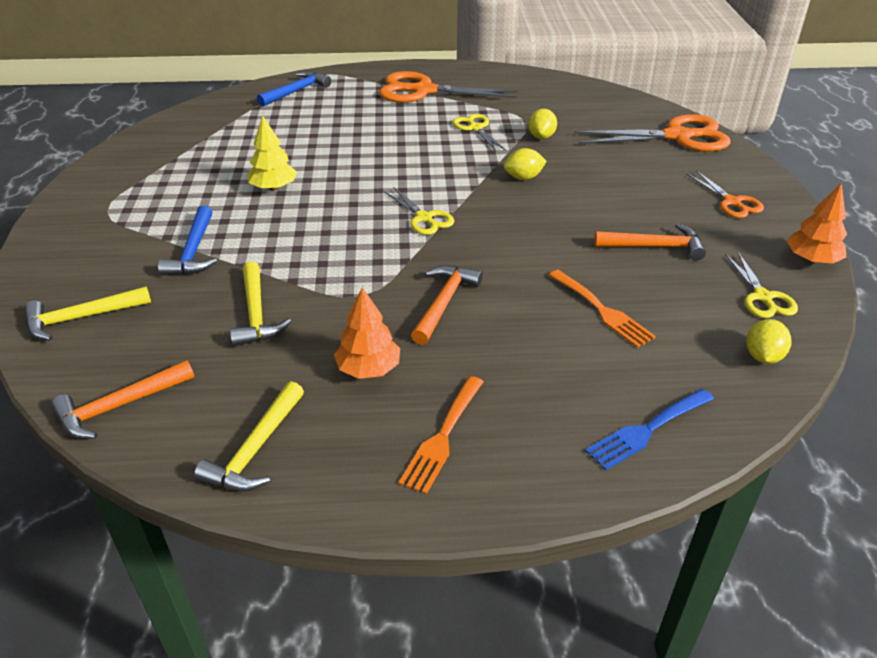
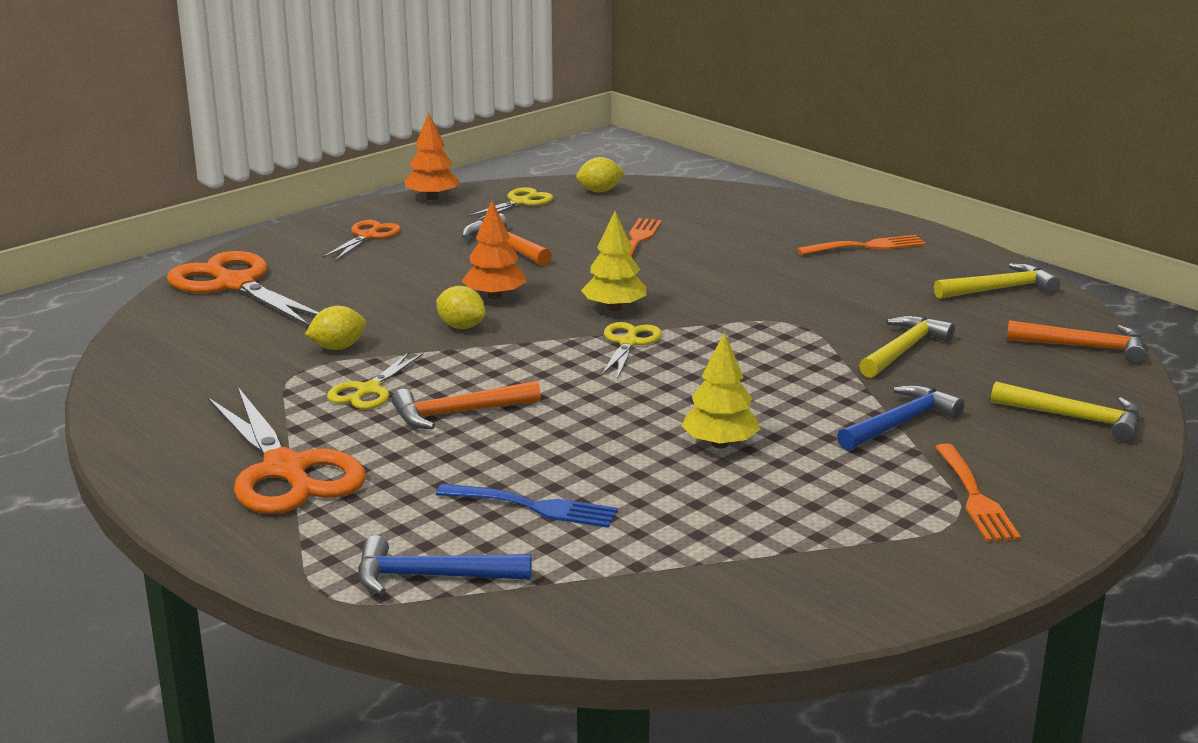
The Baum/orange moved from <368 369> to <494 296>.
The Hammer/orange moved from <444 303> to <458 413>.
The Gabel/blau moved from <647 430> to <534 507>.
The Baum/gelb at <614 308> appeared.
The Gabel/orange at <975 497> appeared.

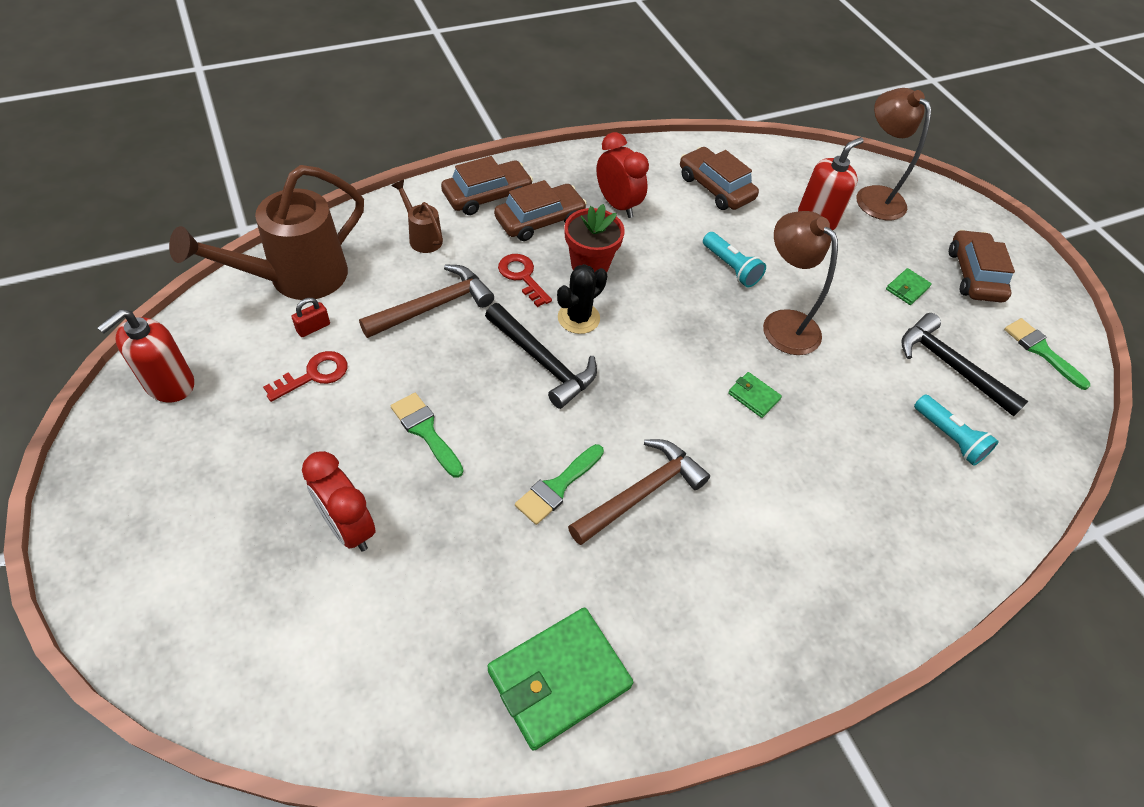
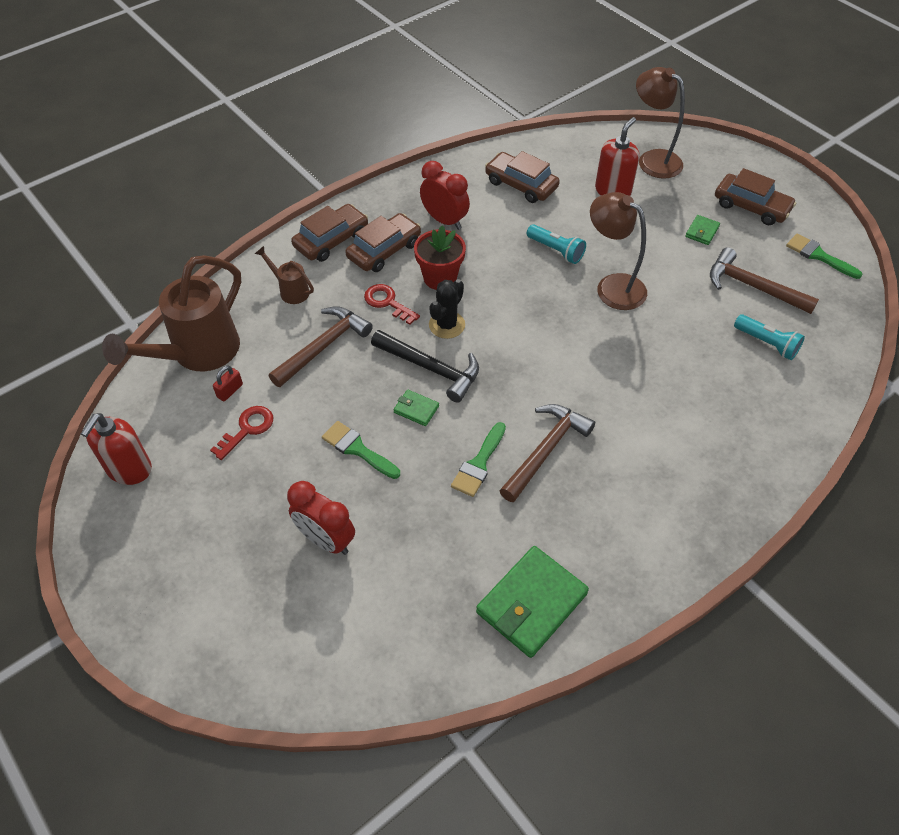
The Geldbörse/grün moved from <753 396> to <416 409>.
The Hammer/schwarz at <950 366> became the Hammer/braun at <753 287>.
The Auto/braun at <974 275> turned 135 degrees clockwise.

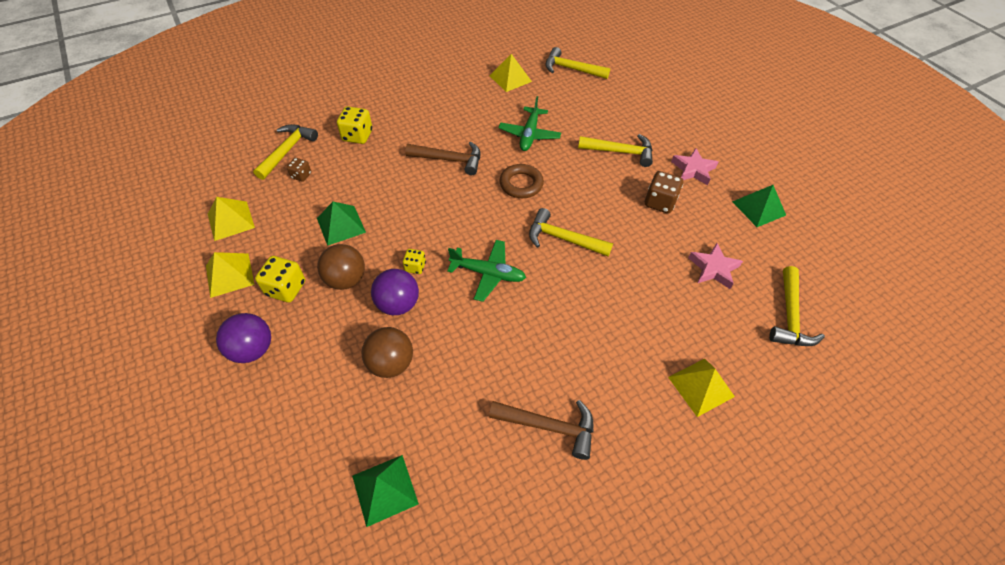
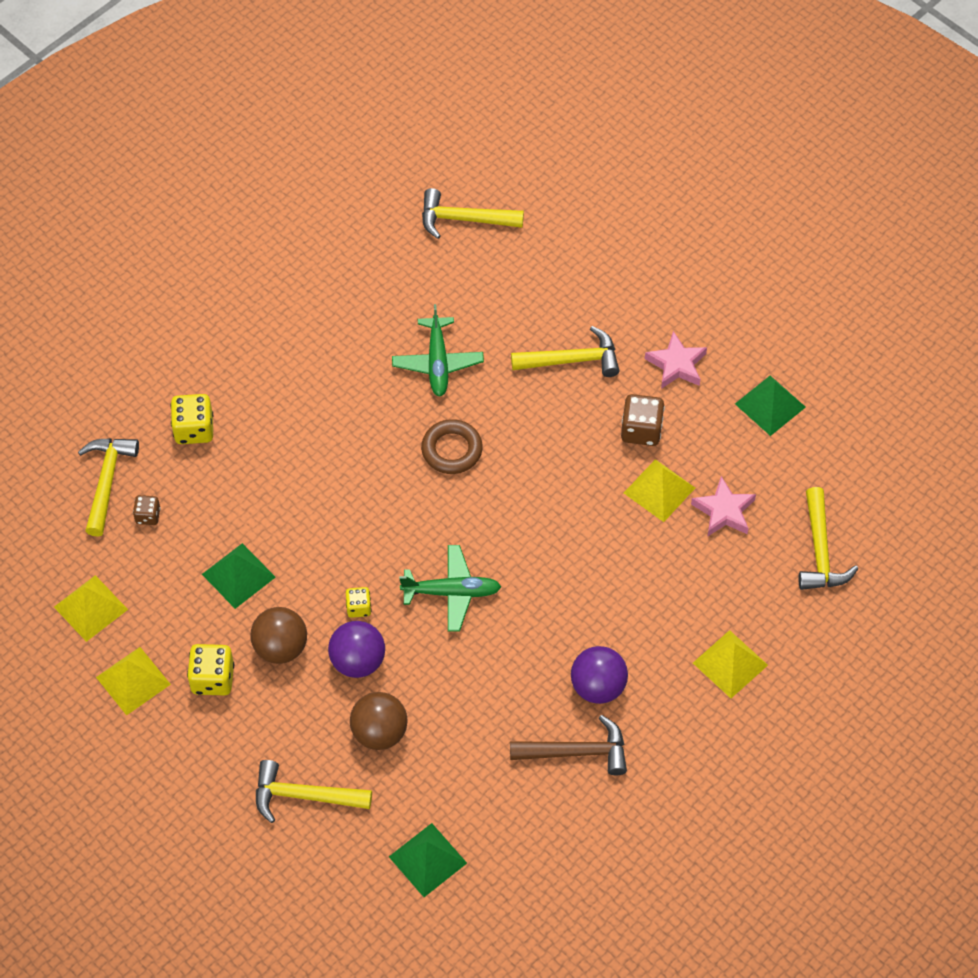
The Ball/lila moved from <253 349> to <598 686>.
The Hammer/braun at <450 160> disappeared.
The Pyramide/gelb moved from <510 78> to <659 490>.
The Hammer/gelb moved from <562 238> to <303 796>.

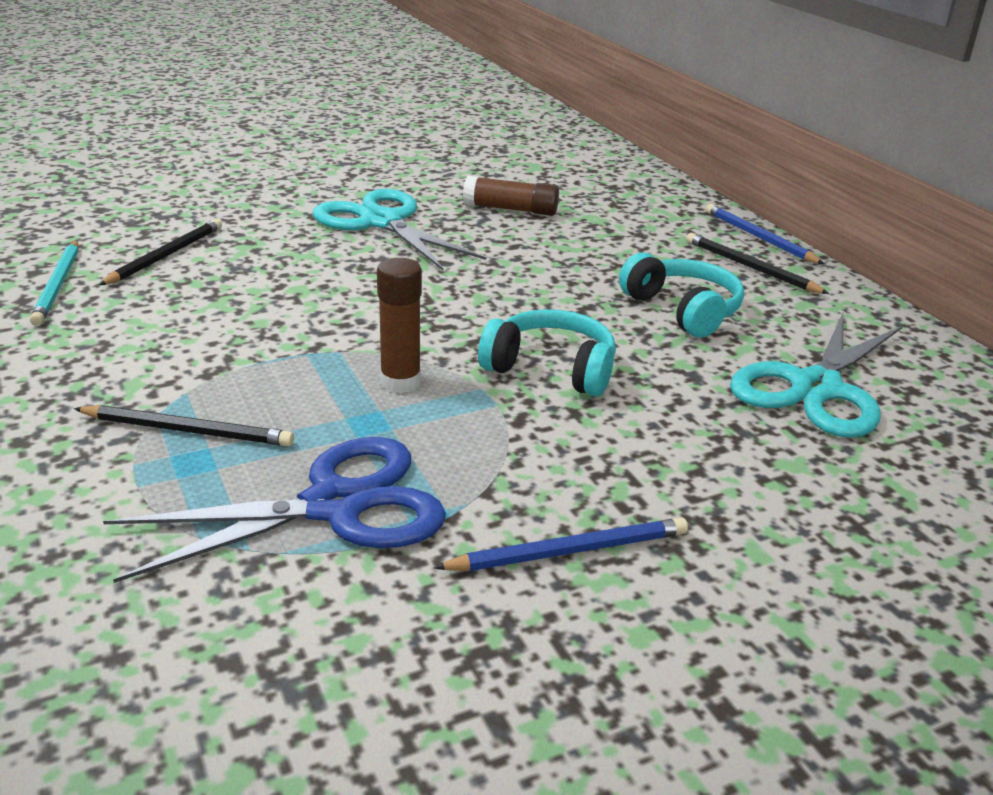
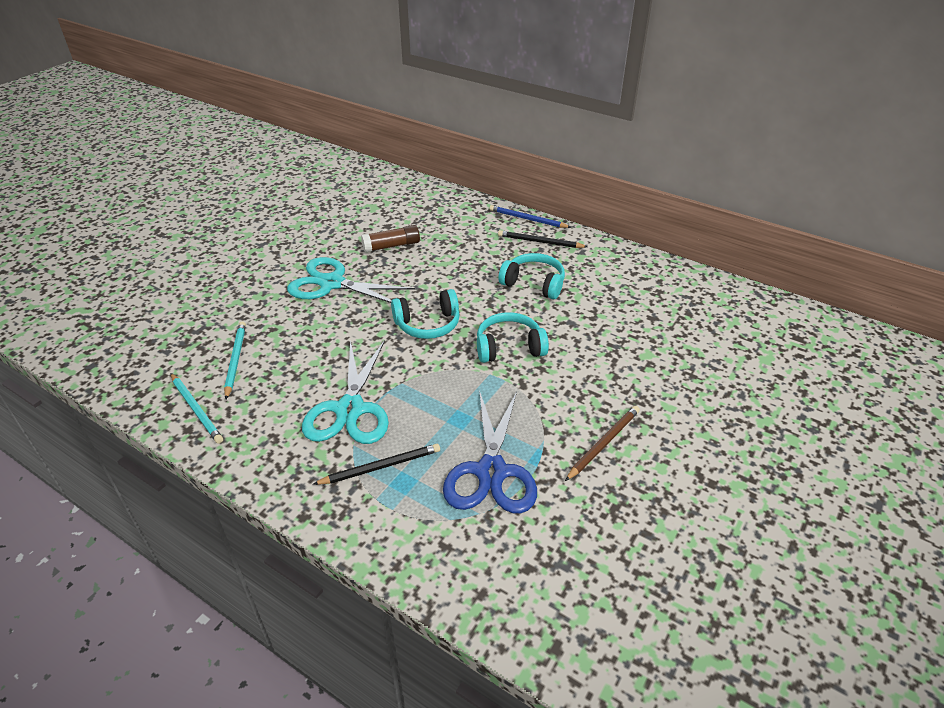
The Bleistift/schwarz at <166 255> became the Bleistift/türkis at <235 360>.
The Schere/blau at <334 505> turned 150 degrees clockwise.
The Klebestift/braun at <400 382> disappeared.
The Bleistift/blau at <569 551> became the Bleistift/braun at <603 443>.
The Schere/türkis moved from <816 388> to <350 409>.
The Kopfhörer/türkis at <428 324> appeared.

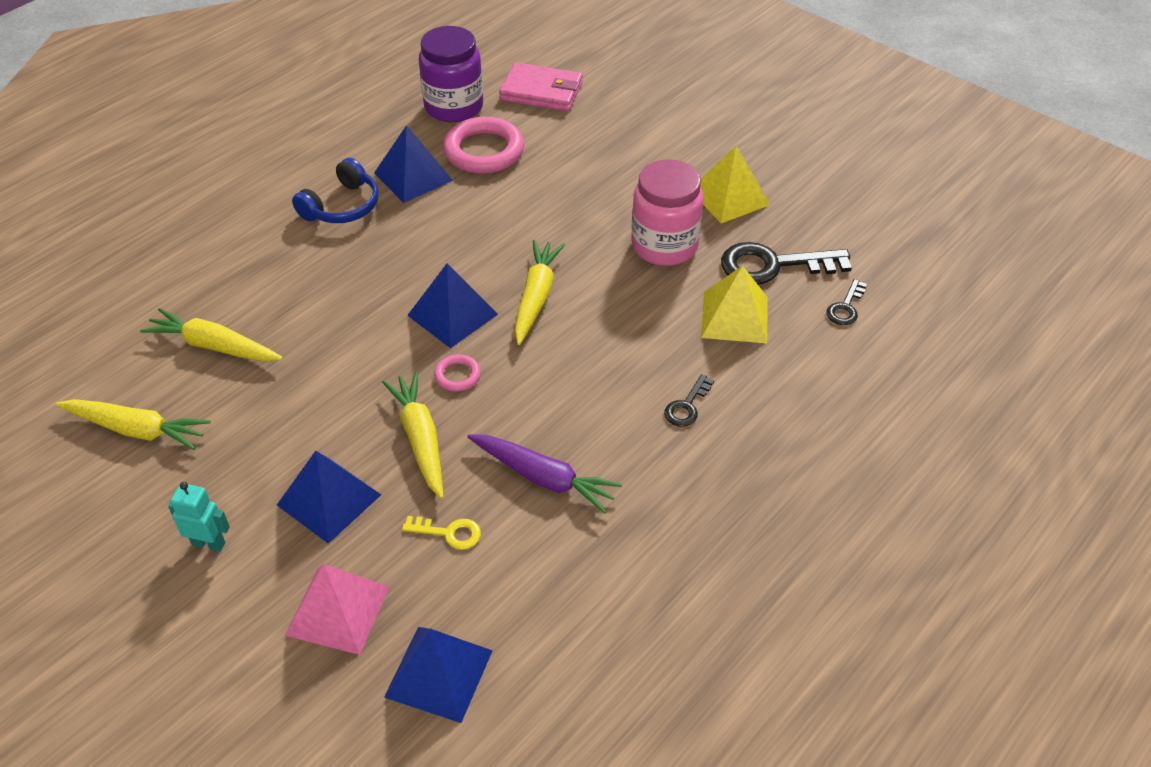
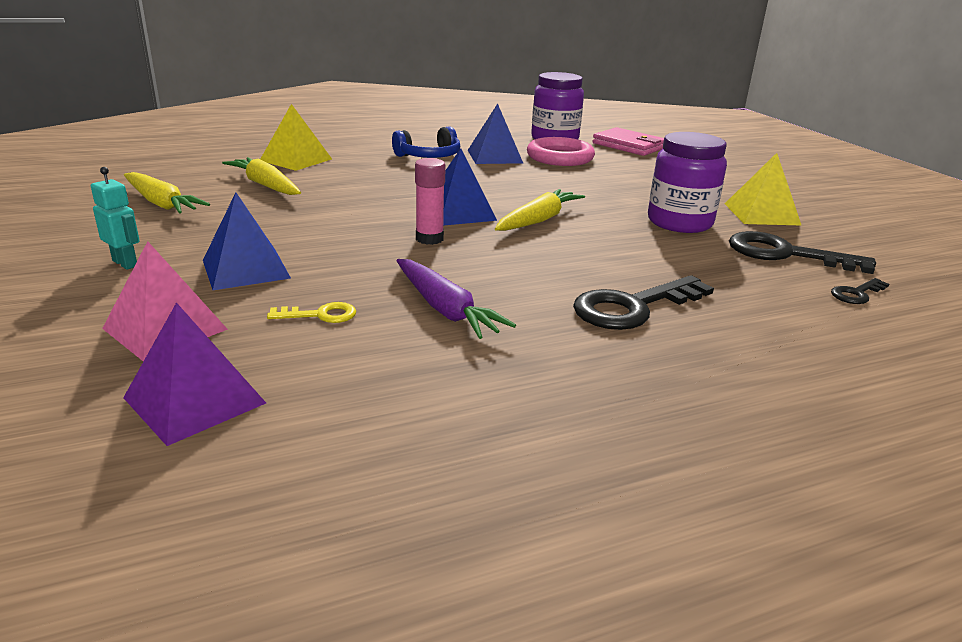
The Karotte/gelb at <420 439> disappeared.
The Pyramide/blau at <439 673> became the Pyramide/lila at <195 400>.
The Schlüssel/gelb at <449 533> turned 45 degrees counterclockwise.
The Ring/rosa at <457 375> was replaced by the Klebestift/rosa at <429 239>.
The Einmachglas/rosa at <664 246> became the Einmachglas/lila at <679 222>.
The Schlüssel/schwarz at <687 406> changed to 1.99 times the size.
The Pyramide/gelb moved from <735 317> to <296 159>.

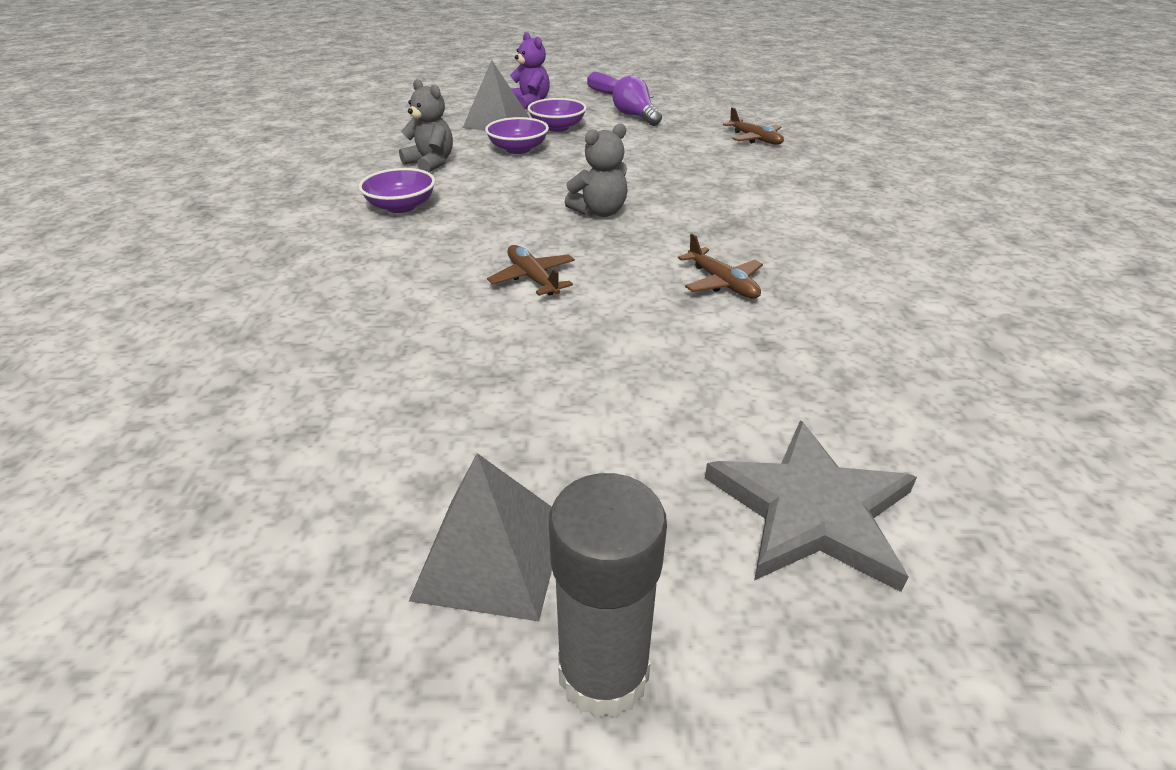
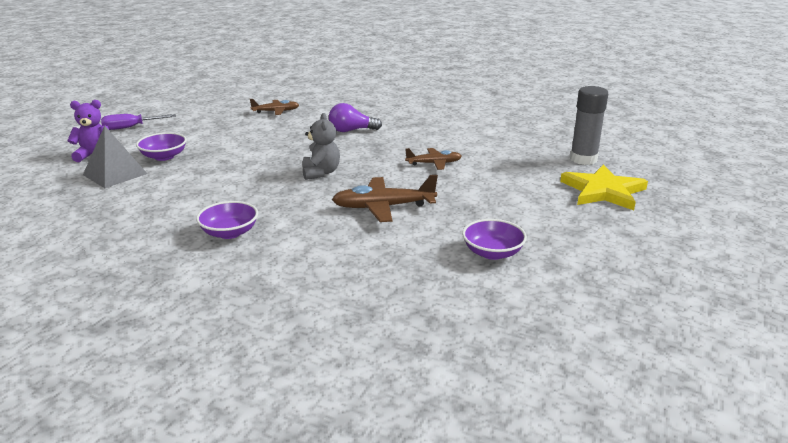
The Teddybär/grau at <431 163> disappeared.
The Pyramide/grau at <491 556> disappeared.
The Schüssel/lila moved from <518 149> to <492 252>.
The Flugzeug/braun at <533 278> changed to 1.60 times the size.
The Klebestift/grau moved from <603 673> to <583 159>.
The Glühbirne/lila moved from <635 116> to <351 130>.
The Stern/grau at <811 510> became the Stern/gelb at <603 191>.

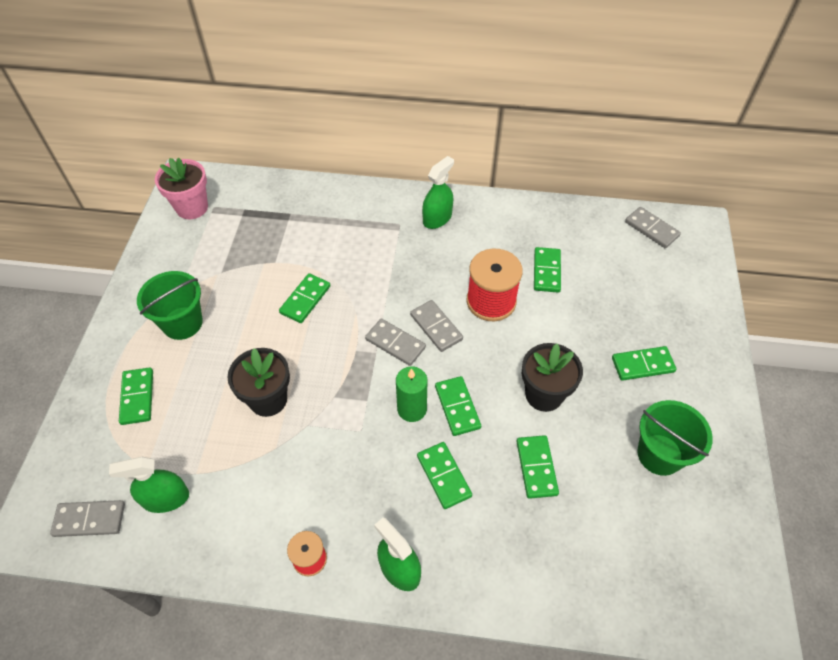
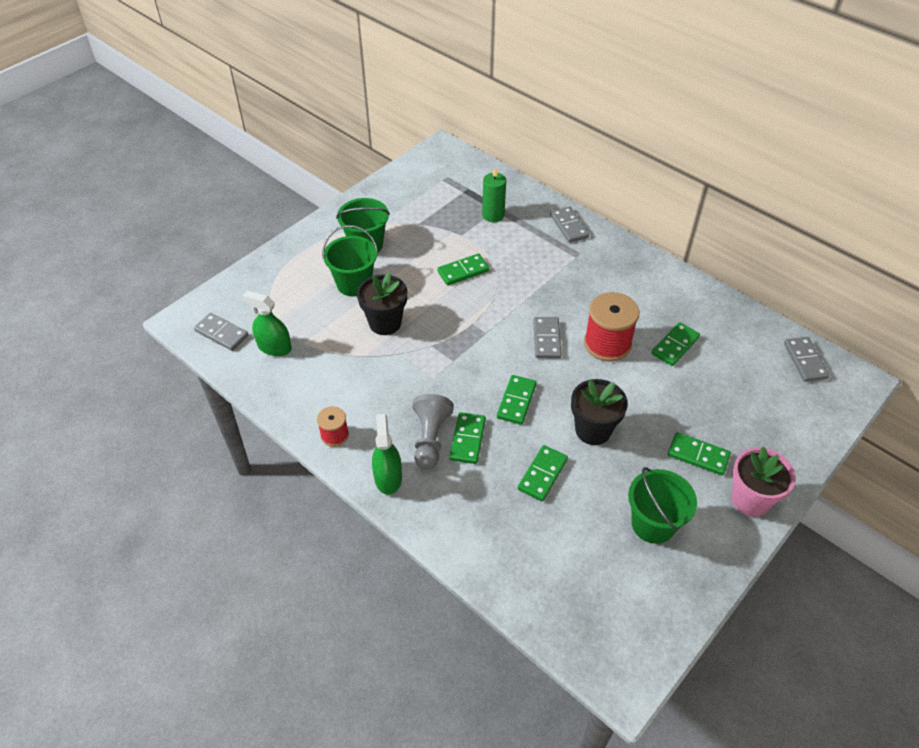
The Dominostein/grün at <137 397> disappeared.
The Blumentopf/rosa moved from <192 207> to <750 500>.
The Dominostein/grau moved from <395 343> to <569 226>.
The Kerze/grün moved from <412 409> to <493 215>.
The Sprühflasche/grün at <437 218> disappeared.
The Eimer/grün at <354 284> appeared.
The Bauer/grau at <430 439> appeared.

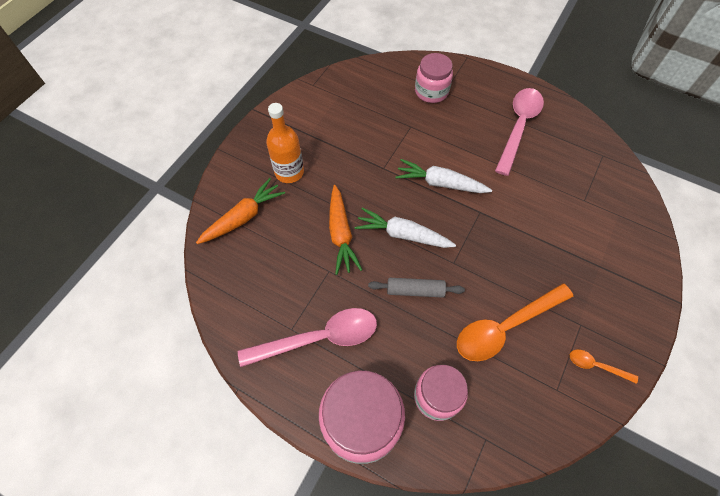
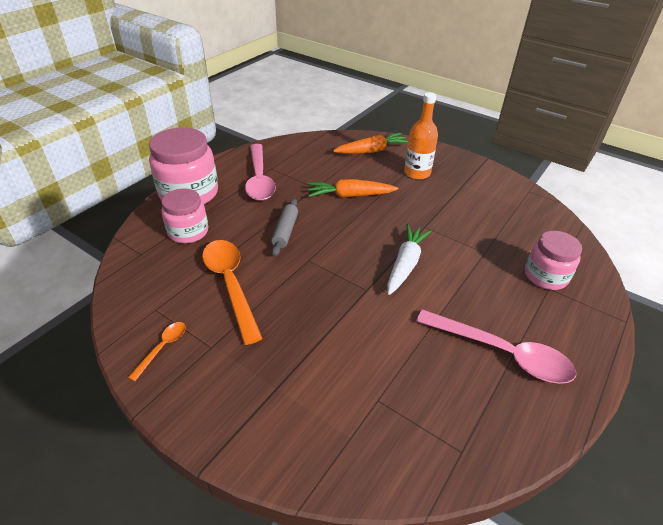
The Karotte/orange at <243 217> turned 75 degrees counterclockwise.
The Karotte/weiß at <403 234> disappeared.

